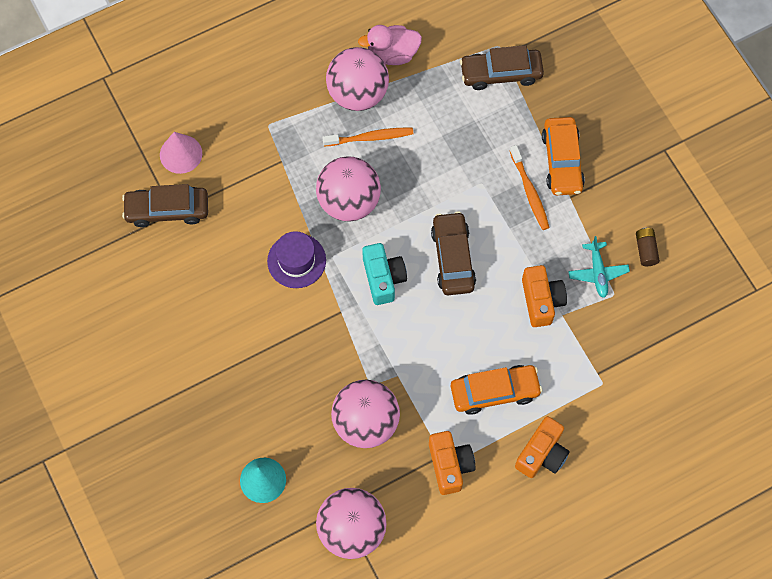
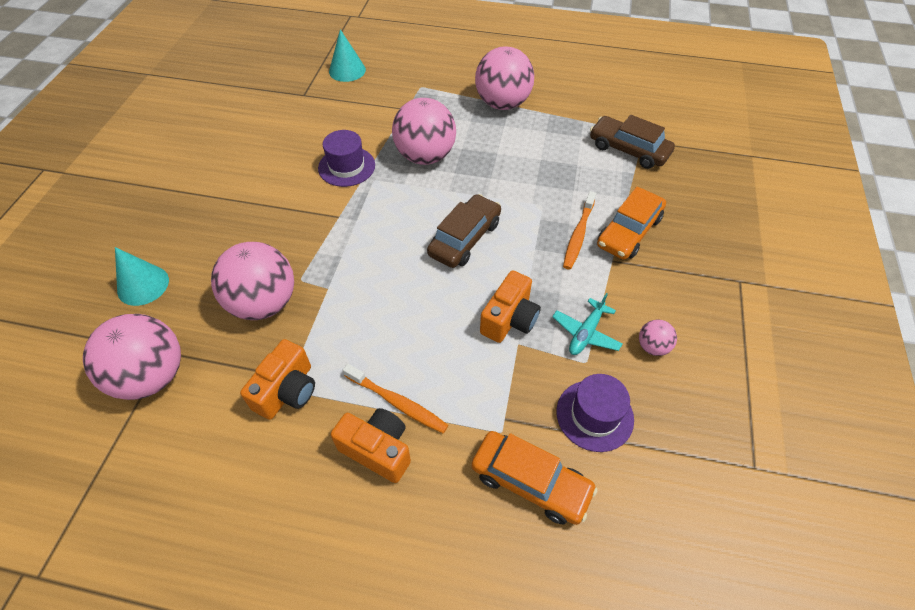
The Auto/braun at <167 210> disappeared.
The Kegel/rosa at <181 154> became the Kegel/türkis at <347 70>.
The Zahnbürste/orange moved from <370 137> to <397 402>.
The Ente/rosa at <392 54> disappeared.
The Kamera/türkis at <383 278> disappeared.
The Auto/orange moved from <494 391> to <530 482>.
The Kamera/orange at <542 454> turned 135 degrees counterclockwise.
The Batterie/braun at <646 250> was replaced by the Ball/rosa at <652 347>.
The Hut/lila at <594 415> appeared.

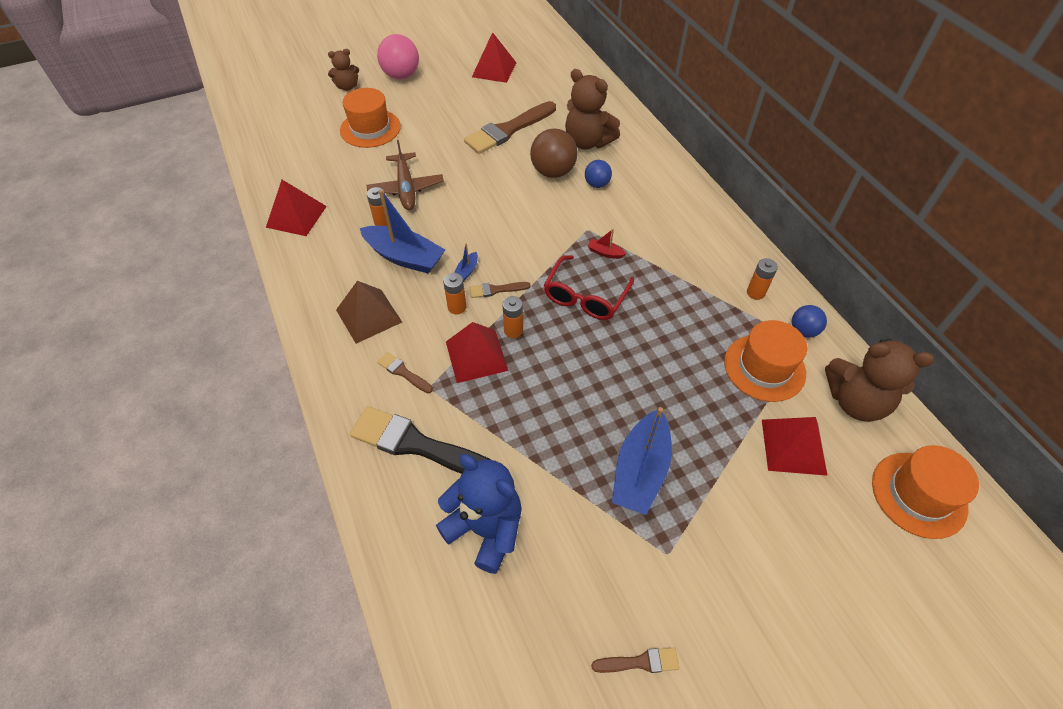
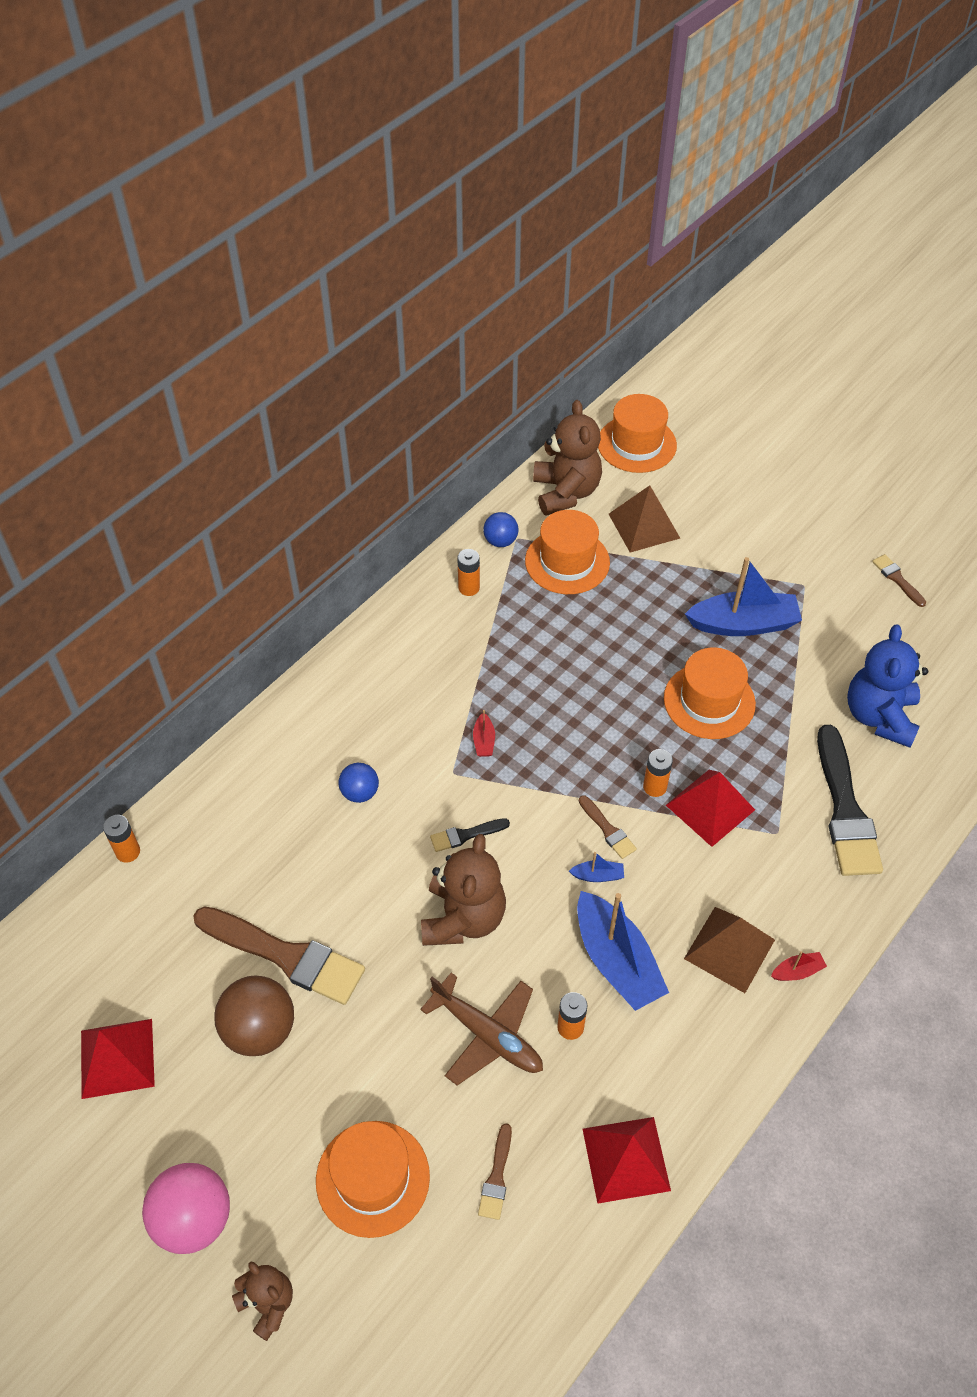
The Boot/blau at <404 257> turned 150 degrees clockwise.
The Flugzeug/braun at <406 188> turned 75 degrees clockwise.
The Pinsel/braun moved from <403 372> to <496 1177>.
The Batterie/orange moved from <457 307> to <128 852>.
The Ball/braun moved from <553 172> to <260 1030>.
The Brille/rot at <585 297> disappeared.
The Teddybär/braun moved from <587 142> to <463 918>.
The Pyramide/rot at <793 446> became the Pyramide/braun at <644 526>.
The Pinsel/schwarz at <465 835> appeared.
The Hut/orange at <709 701> appeared.
The Boot/rot at <797 971> appeared.

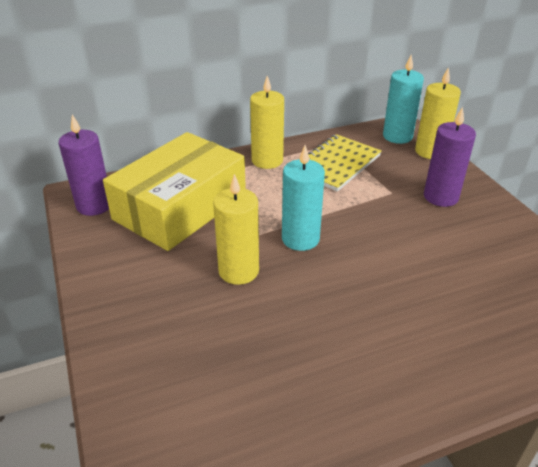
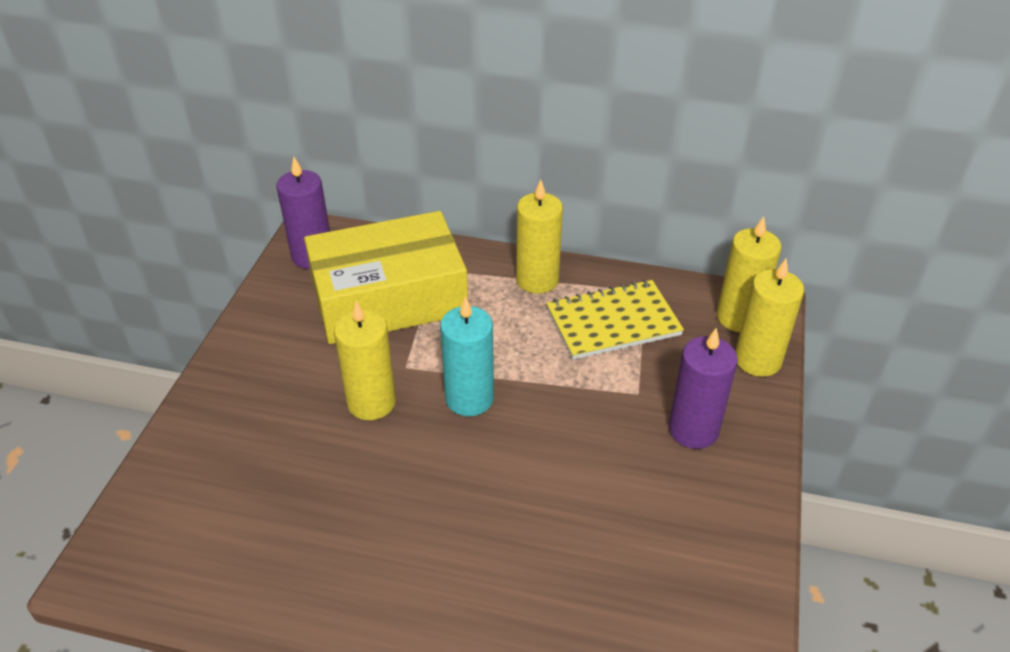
The Kerze/türkis at <397 136> became the Kerze/gelb at <738 317>.

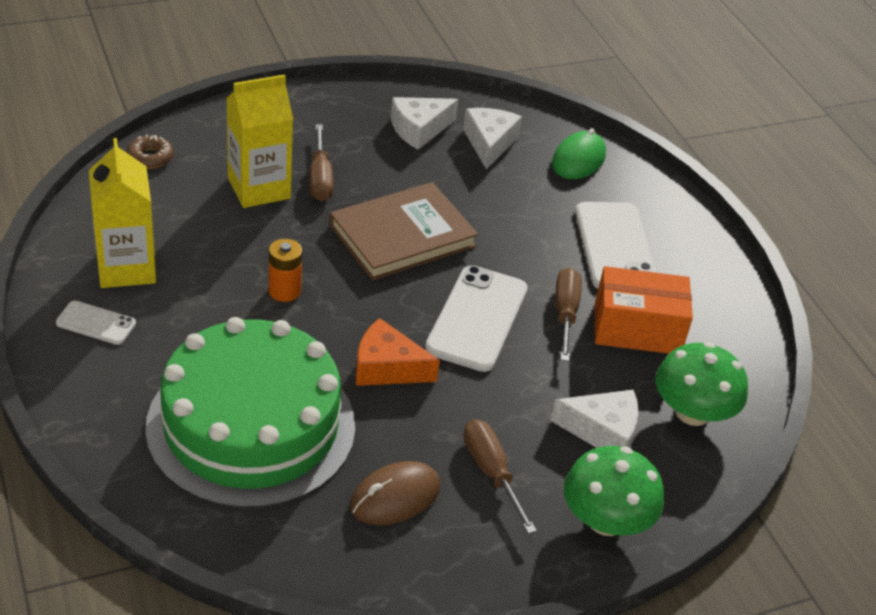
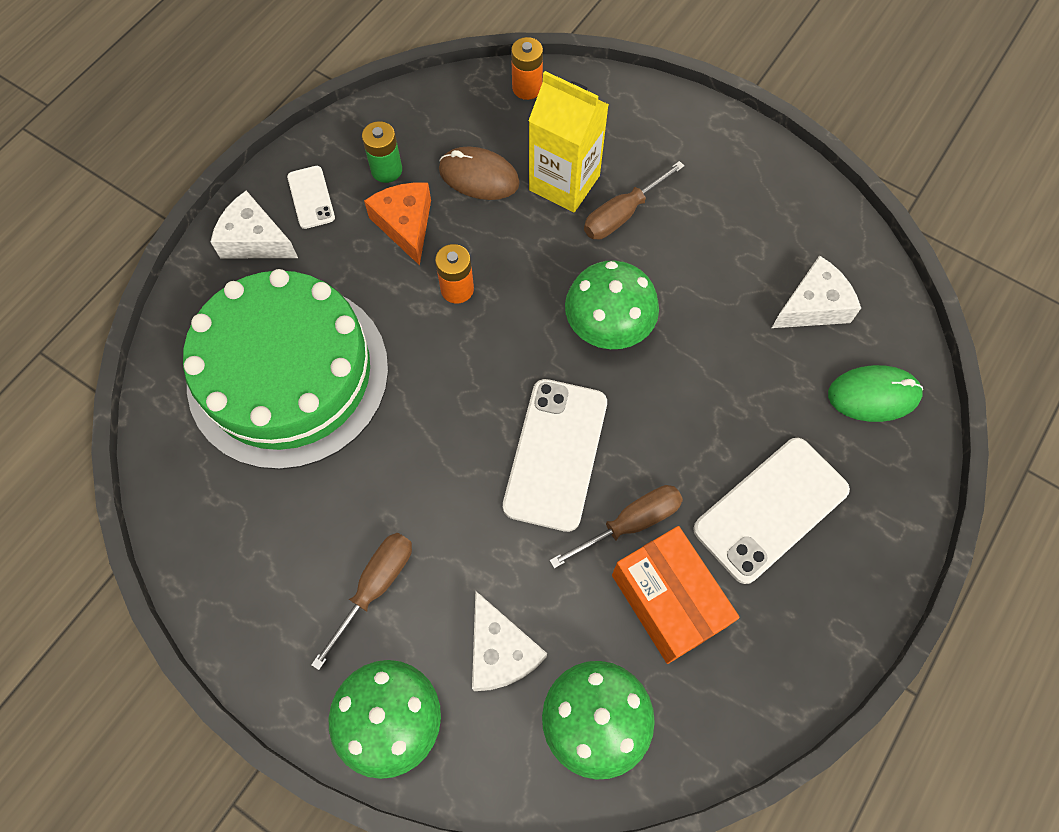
The Getränkekarton/gelb at <126 268> was replaced by the Batterie/grün at <386 170>.
The Donut/braun at <150 157> was replaced by the Batterie/orange at <527 88>.
The Buch/braun at <402 236> was replaced by the Pilz/grün at <608 325>.
The Computermaus/braun moved from <395 497> to <479 176>.
The Käse/orange moved from <387 367> to <405 225>.
The Käse/weiß moved from <419 129> to <255 240>.
The Handy/weiß at <477 318> turned 60 degrees counterclockwise.

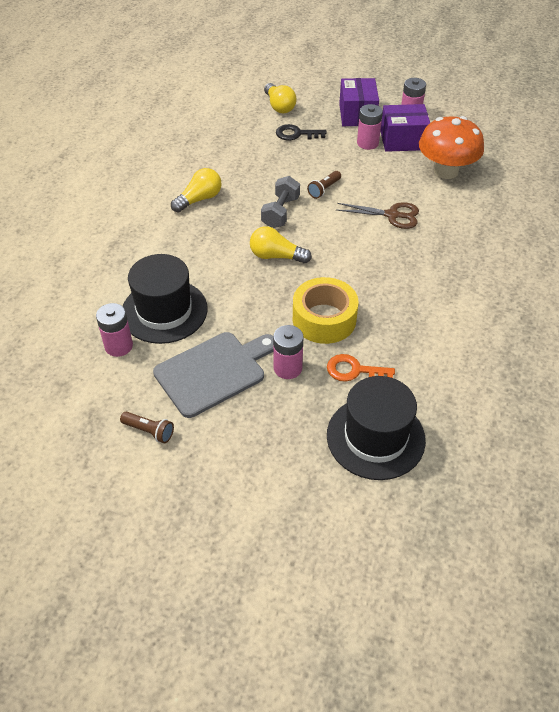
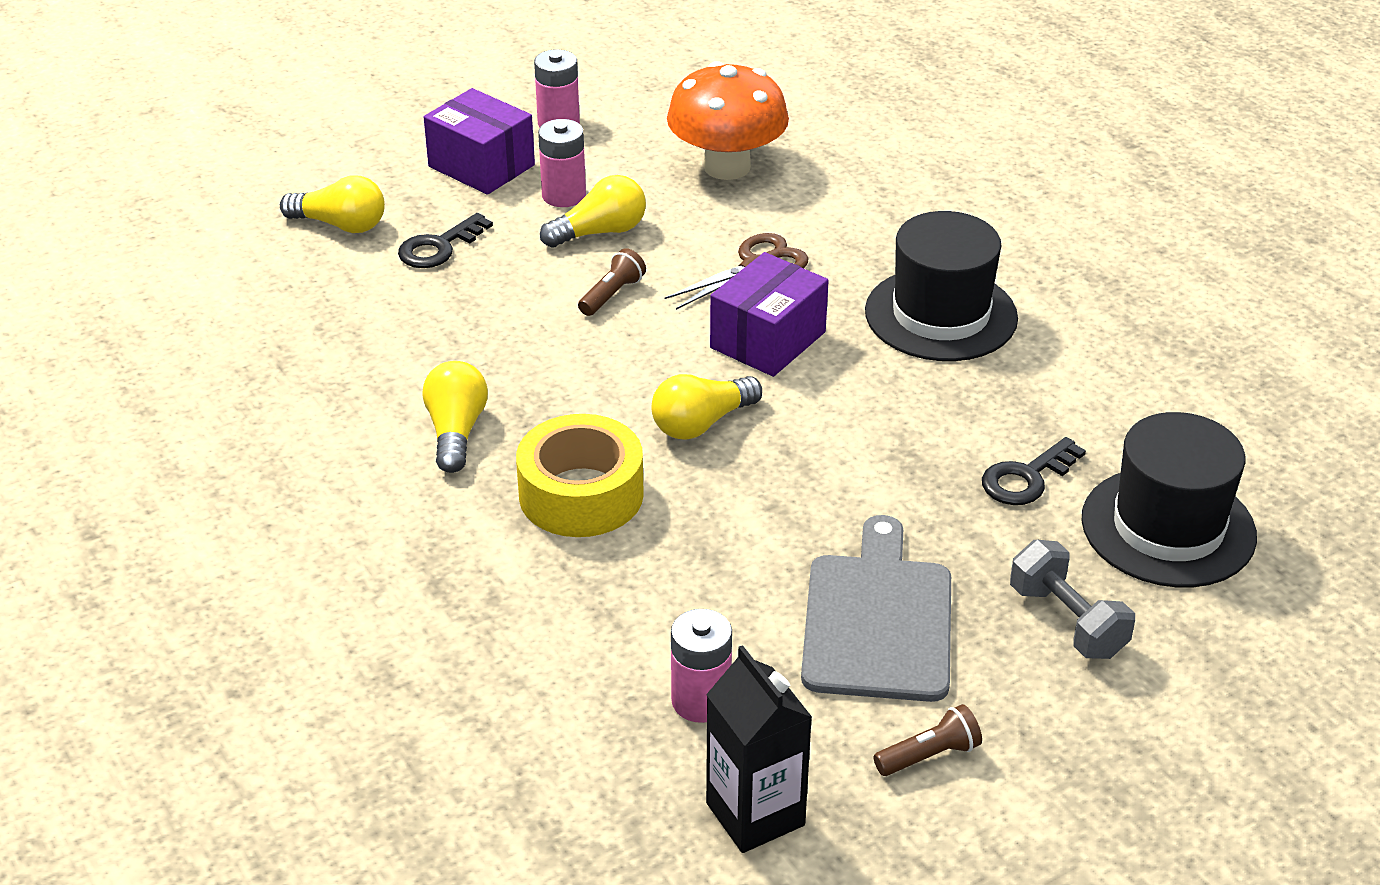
The Hut/schwarz moved from <164 311> to <941 315>.
The Hantel/grau moved from <280 212> to <1067 621>.
The Batterie/rosa at <287 368> disappeared.
The Klebeband/gelb moved from <324 319> to <581 494>.
The Taschenlampe/braun at <324 189> turned 135 degrees counterclockwise.
The Schlüssel/orange at <354 370> became the Schlüssel/schwarz at <1026 478>.
The Schachtel/lila moved from <402 140> to <767 340>.
The Glühbirne/gelb at <600 232> appeared.
The Getränkekarton/schwarz at <755 814> appeared.

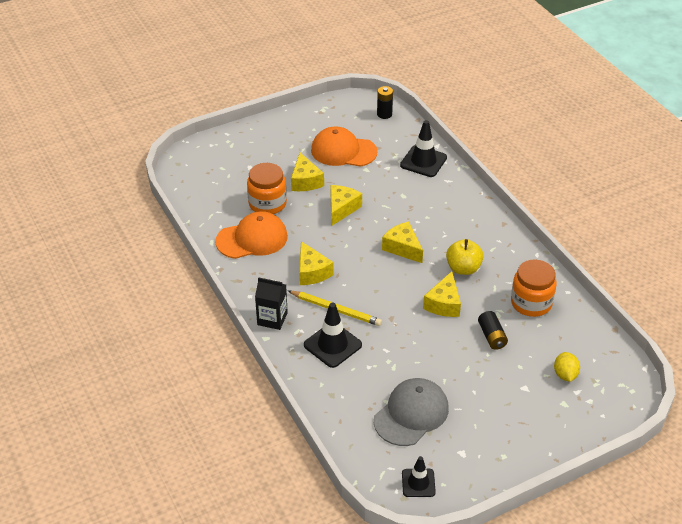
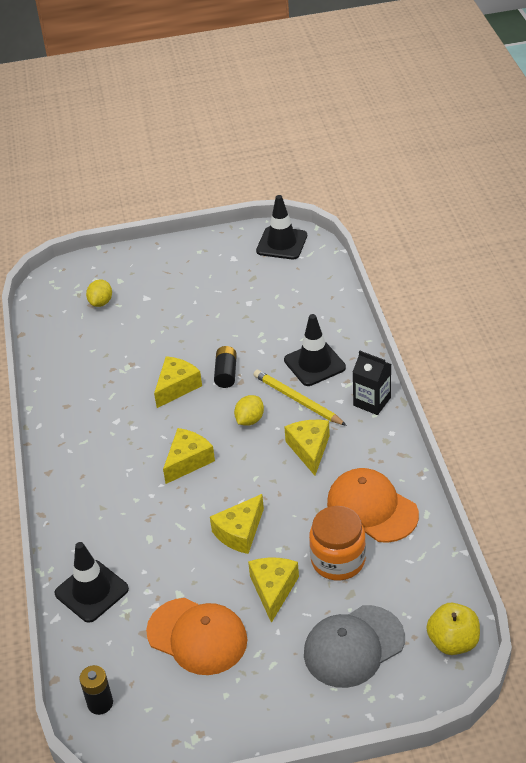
The Kappe/orange at <252 239> turned 45 degrees clockwise.
The Kappe/grau moved from <411 414> to <353 646>.
The Käse/gelb at <403 248> turned 120 degrees counterclockwise.
The Leitkegel/schwarz at <418 483> changed to 1.55 times the size.
The Apfel/gelb moved from <463 268> to <453 642>.
The Batterie/schwarz moved from <492 336> to <226 373>.
The Einmachglas/orange at <531 303> disappeared.
The Zitrone/gelb at <249 420> appeared.

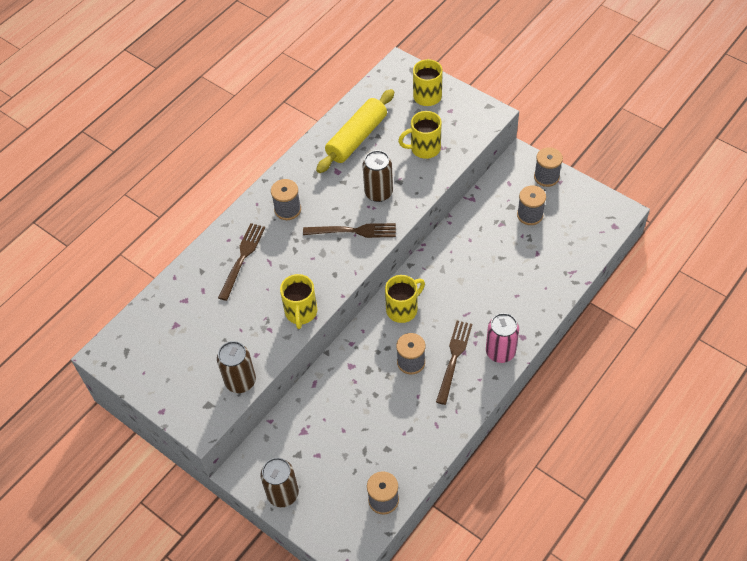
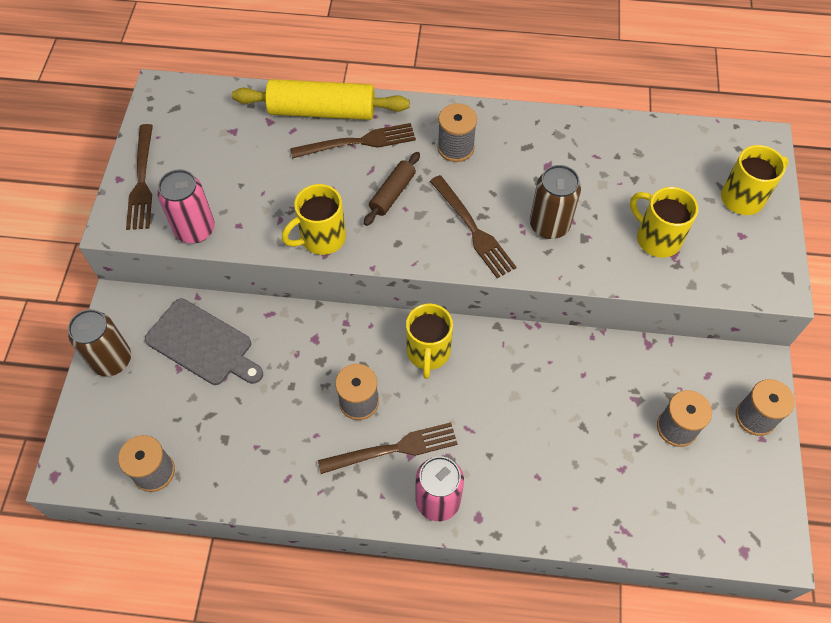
The Dose/braun at <240 381> became the Dose/rosa at <195 229>.
The Nudelholz/gelb moved from <356 138> to <322 111>.
The Tasse/gelb at <403 309> turned 75 degrees clockwise.
The Gabel/braun at <142 181> appeared.
The Schneidebrett/grau at <203 344> appeared.
The Nudelholz/braun at <392 193> appeared.

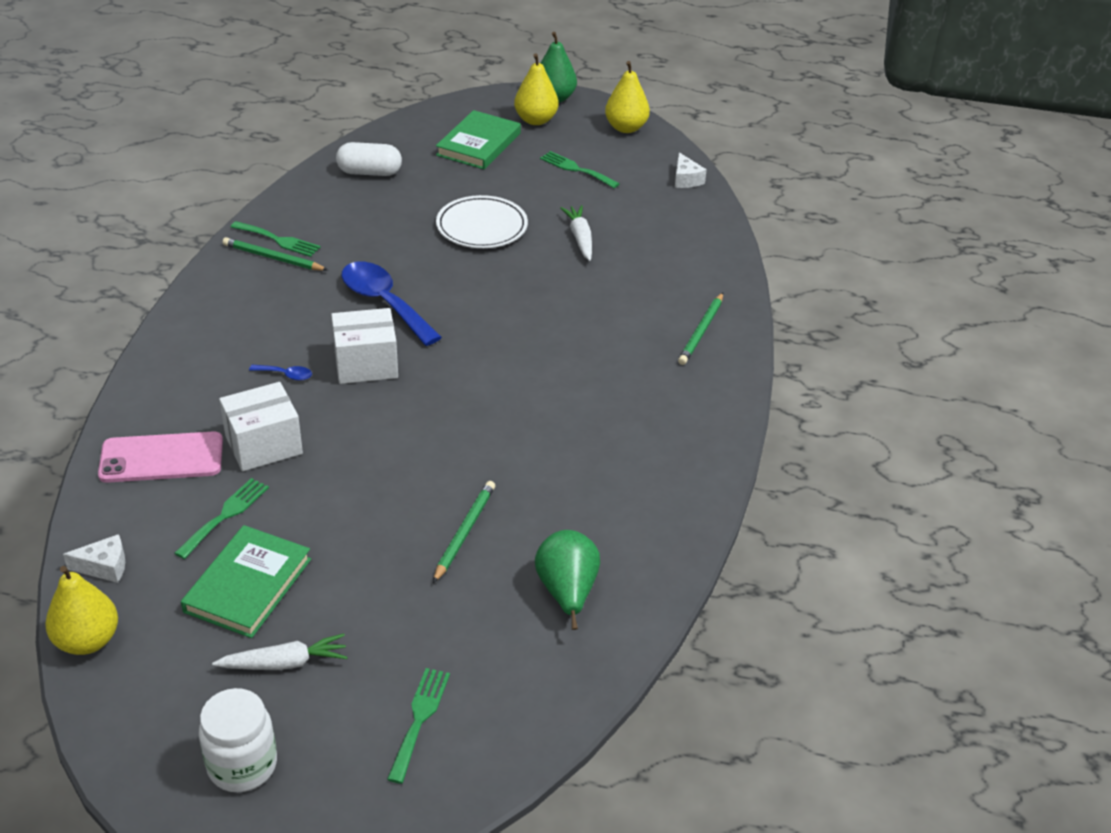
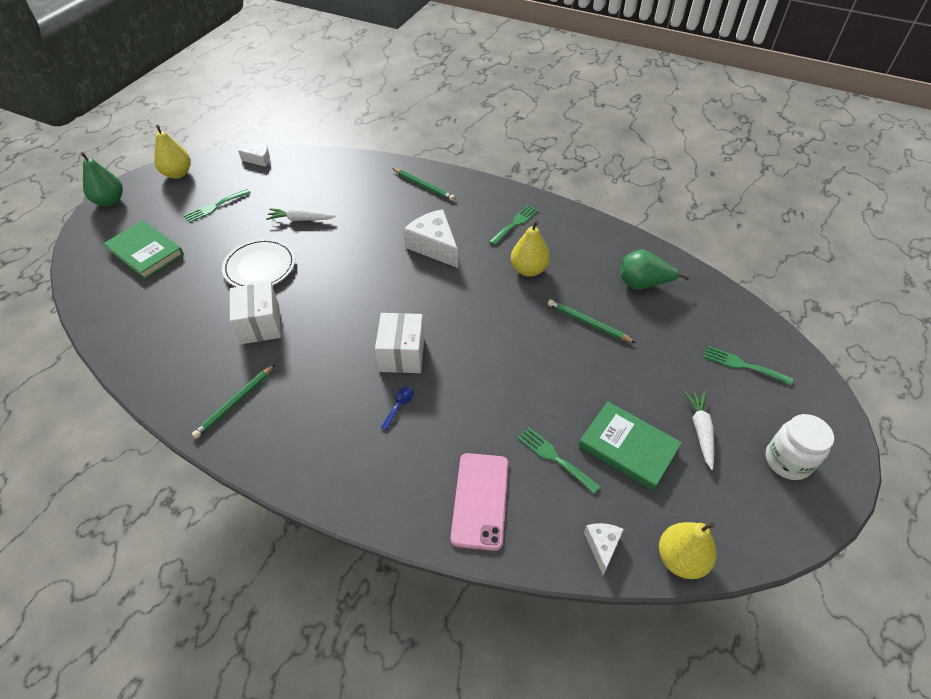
The Schachtel/weiß moved from <264 445> to <260 324>.
The Gabel/grün moved from <278 240> to <515 223>.
The Kapsel/weiß at <369 172> disappeared.
The Löffel/blau at <384 303> disappeared.
The Birne/gelb moved from <535 120> to <528 270>.
The Käse/weiß at <434 246> appeared.

